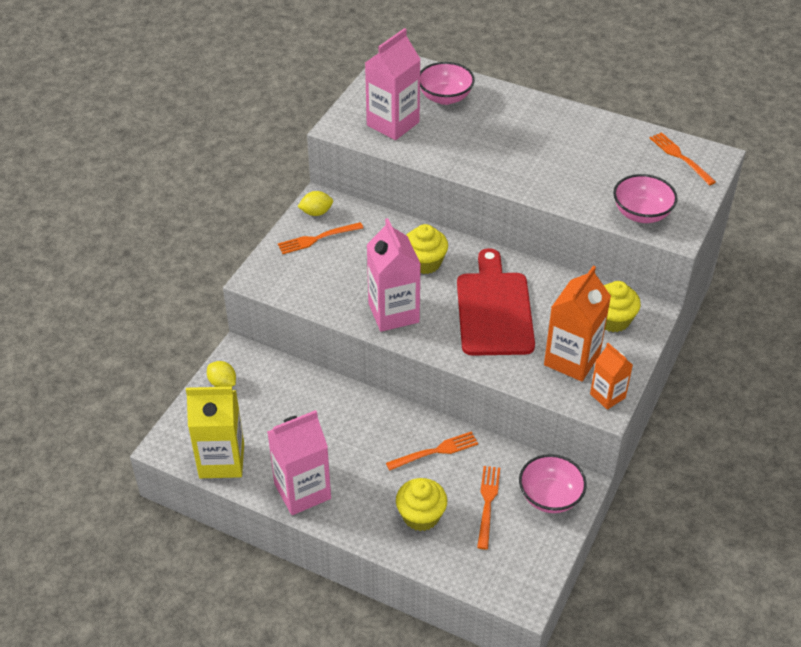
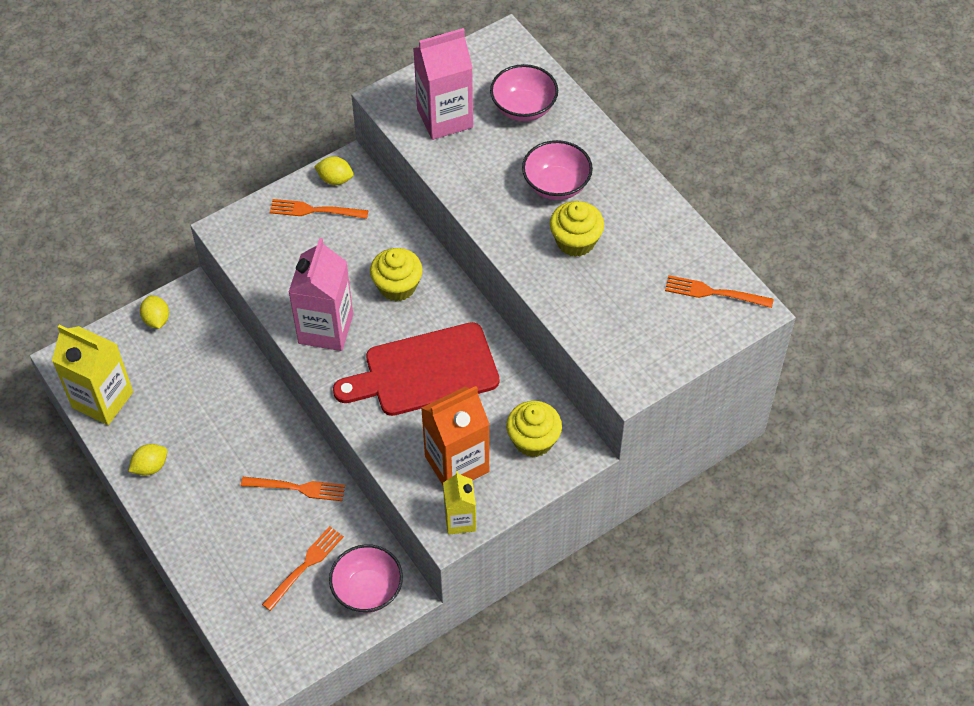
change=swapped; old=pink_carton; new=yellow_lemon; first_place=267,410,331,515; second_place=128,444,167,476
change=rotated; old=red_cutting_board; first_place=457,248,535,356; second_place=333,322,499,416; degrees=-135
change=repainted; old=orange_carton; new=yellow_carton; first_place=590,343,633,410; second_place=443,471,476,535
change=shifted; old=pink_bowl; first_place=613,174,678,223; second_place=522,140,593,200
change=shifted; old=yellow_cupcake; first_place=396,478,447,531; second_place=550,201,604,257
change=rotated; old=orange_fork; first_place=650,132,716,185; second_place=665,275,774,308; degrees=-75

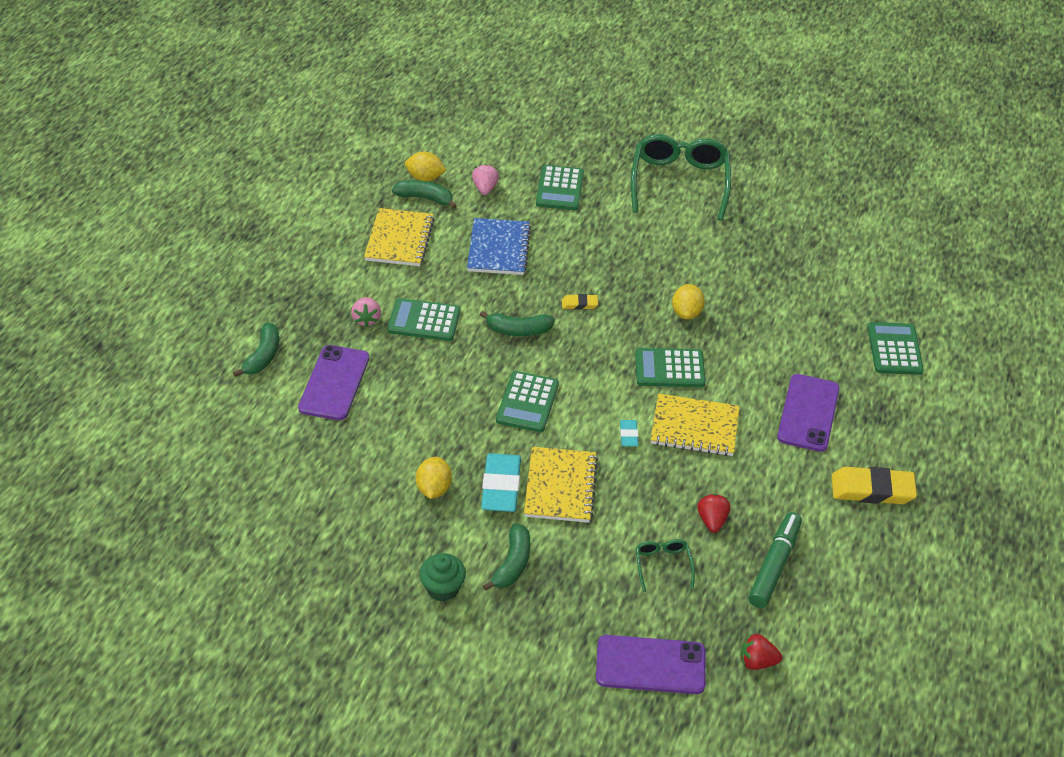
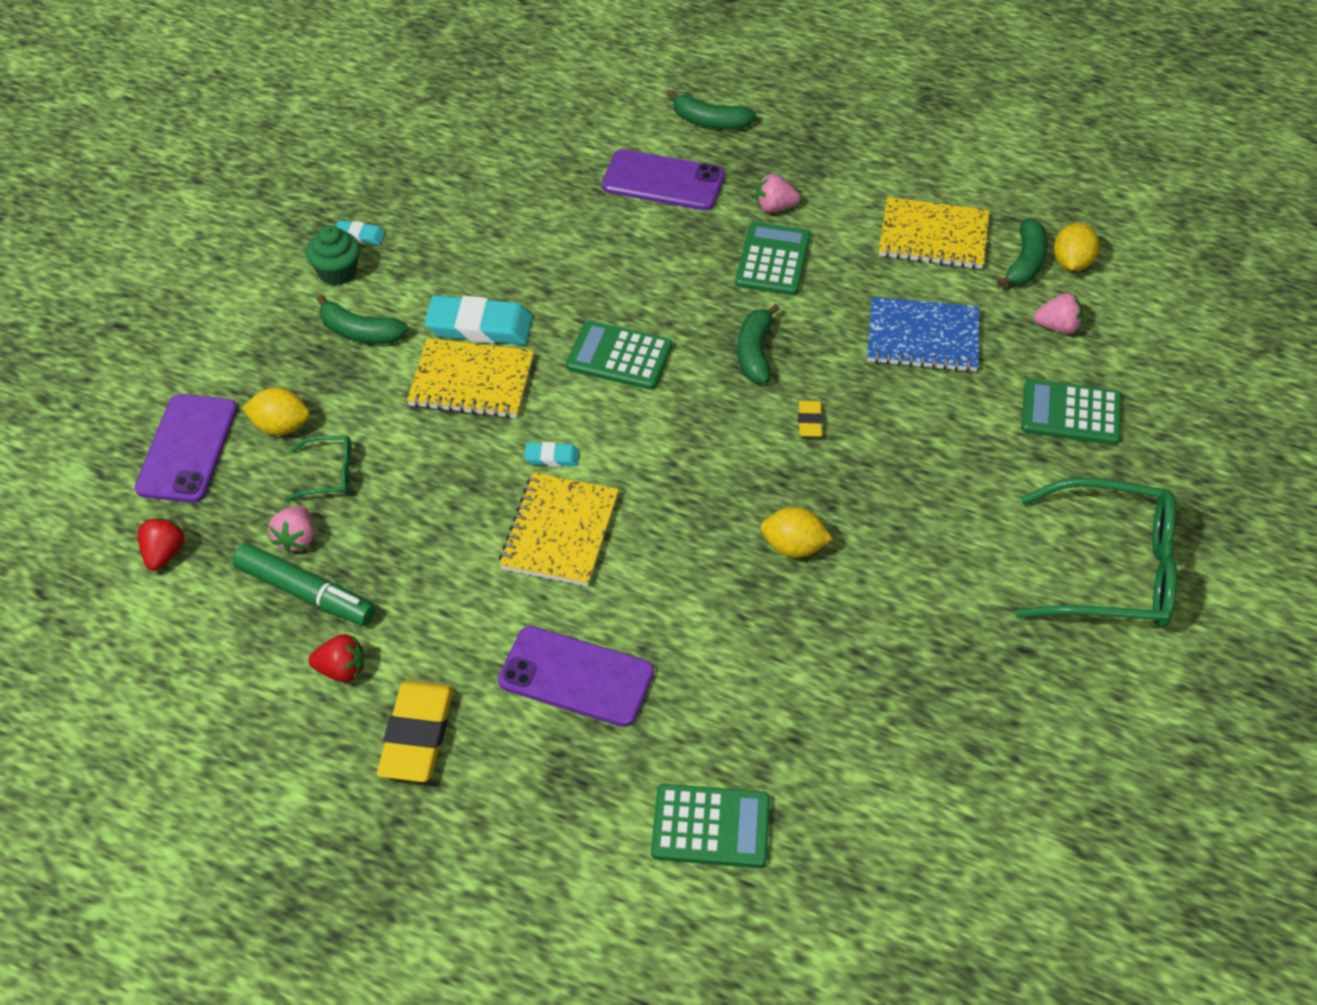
change=shifted; old=yellow_lemon; first_place=416,457,452,499; second_place=242,388,310,435
change=new; new=pink_strawberry; second_place=268,506,314,553
change=shifted; old=red_strawberry; first_place=697,494,731,533; second_place=308,634,364,682
change=new; new=turquoise_eraser; second_place=336,220,385,245
change=gone; old=green_calculator; first_place=635,348,706,387

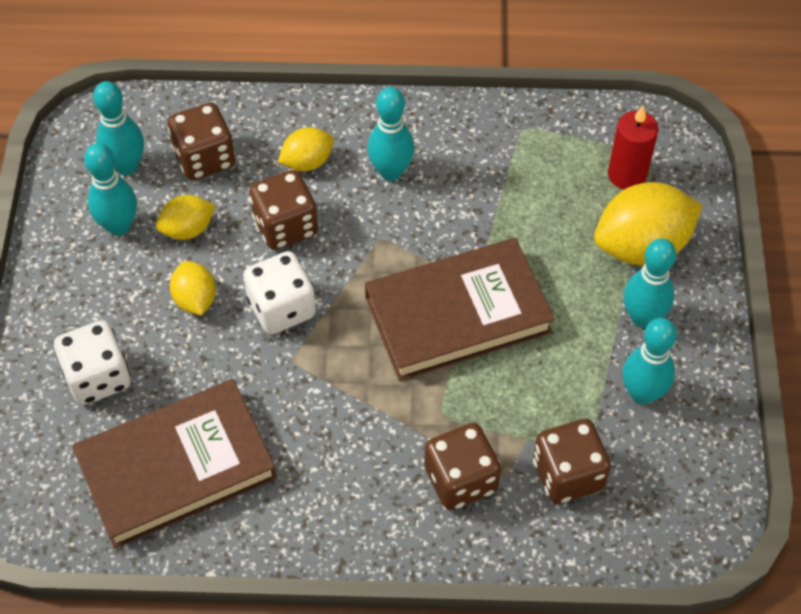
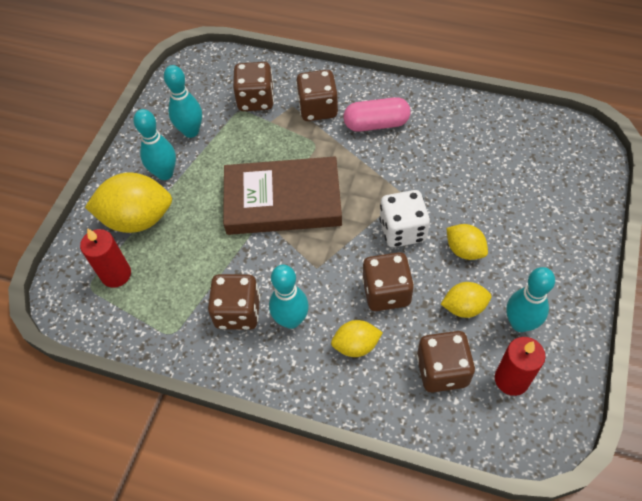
change=new; new=brown_dice; second_place=208,274,260,330
change=new; new=pink_capsule; second_place=343,97,411,132
change=rotated; old=yellow_lemon; first_place=170,261,216,315; second_place=446,224,488,260; degrees=-45
change=swapped; old=turquoise_bowling_pin; new=red_candle; first_place=93,81,144,175; second_place=495,337,546,396
change=gone; old=white_dice; first_place=54,320,131,405
change=gone; old=brown_book; first_place=72,379,277,549

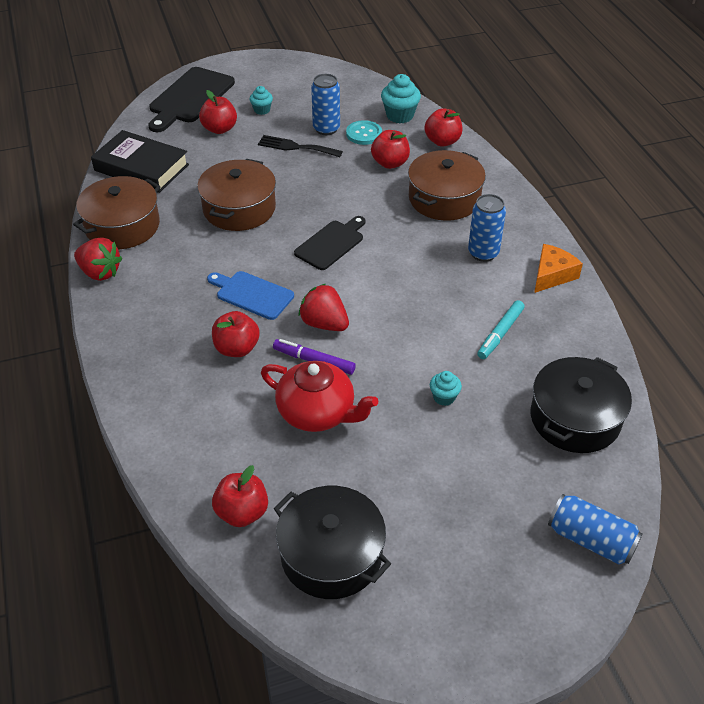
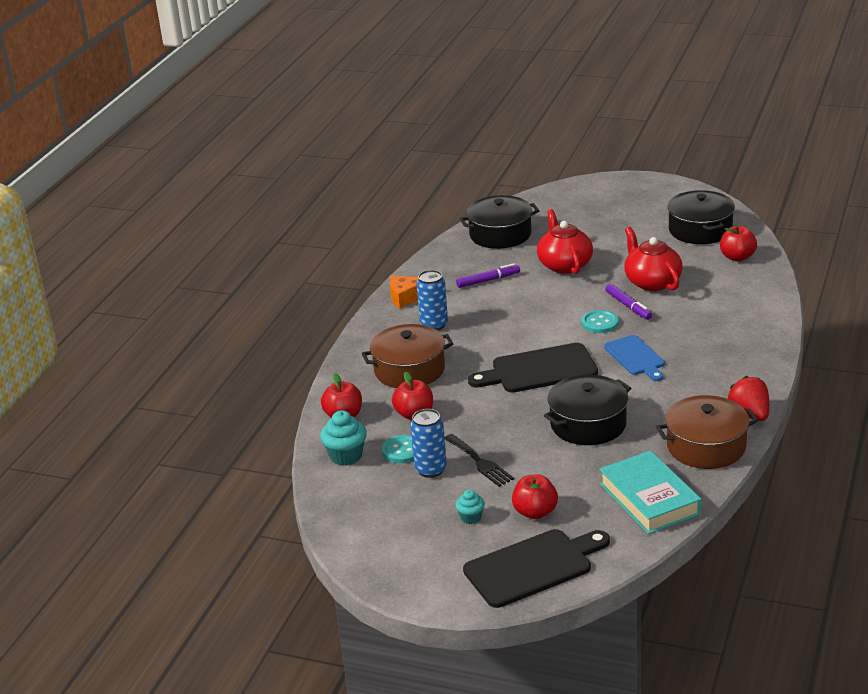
change=repainted; old=turquoise_marker; new=purple_marker; first_place=477,300,525,359; second_place=456,263,520,288
change=scaled; old=black_cutting_board; first_place=294,216,366,270; second_place=468,343,598,393; factor=1.55
change=swapped; old=turquoise_cupcake; new=red_teapot; first_place=430,371,462,406; second_place=537,209,593,274
change=repainted; old=brown_pot; new=black_pot; first_place=197,159,276,231; second_place=544,374,631,445
change=swapped; old=red_strawberry; new=turquoise_button; first_place=299,284,349,331; second_place=581,310,619,333
change=repainted; old=black_book; new=turquoise_book; first_place=91,130,189,193; second_place=599,450,702,534
change=gone; old=red_apple; first_place=212,311,260,357
change=gone; old=blue_can; first_place=548,494,643,564

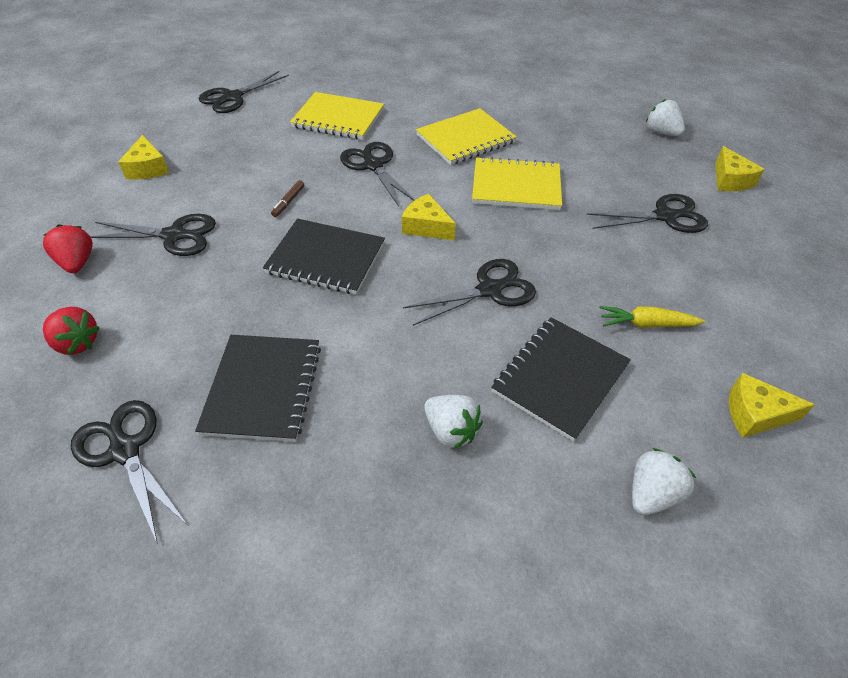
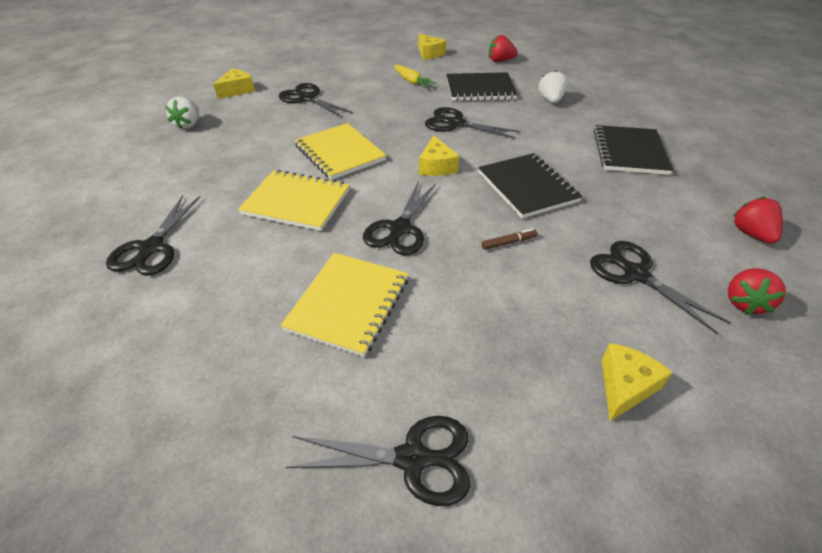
change=shifted; old=black_scissors; first_place=71,400,187,544; second_place=106,195,201,276
change=rotated; old=yellow_notebook; first_place=290,92,384,140; second_place=280,253,408,357; degrees=45
change=repainted; old=white_strawberry; new=red_strawberry; first_place=632,448,696,515; second_place=489,35,518,62
change=rotated; old=black_notebook; first_place=195,335,321,442; second_place=594,125,673,175; degrees=-45

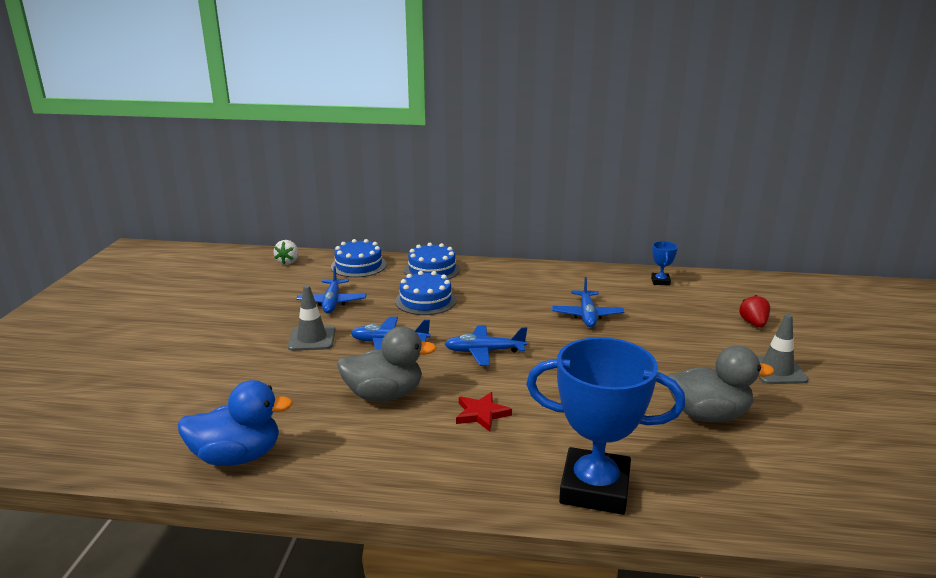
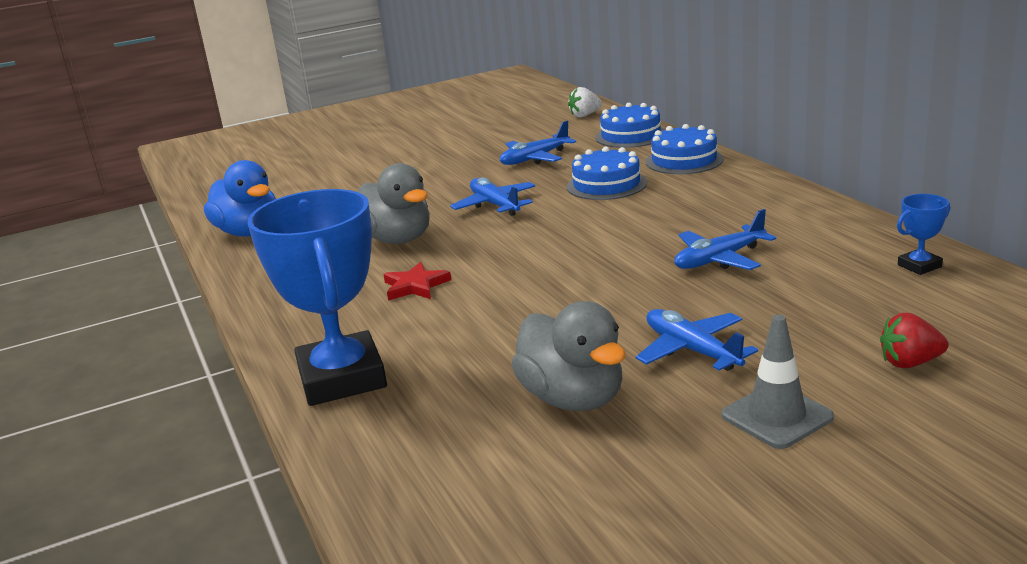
change=shifted; old=blue_plane; first_place=445,325,527,366; second_place=636,309,758,371
change=rotated; old=red_strawberry; first_place=739,295,770,327; second_place=880,313,949,368; degrees=-150
change=gone; old=grey_traffic_cone; first_place=288,285,335,351

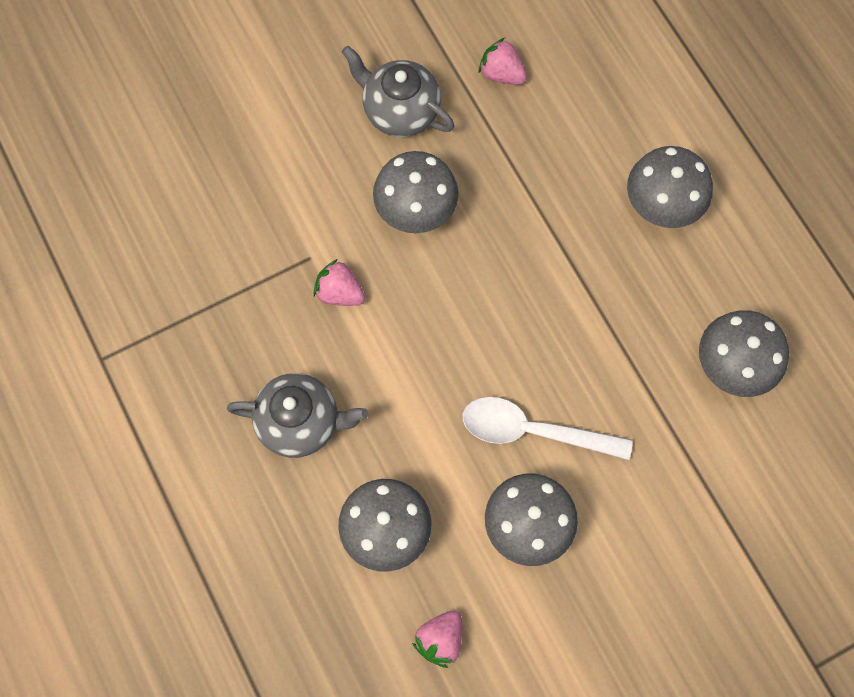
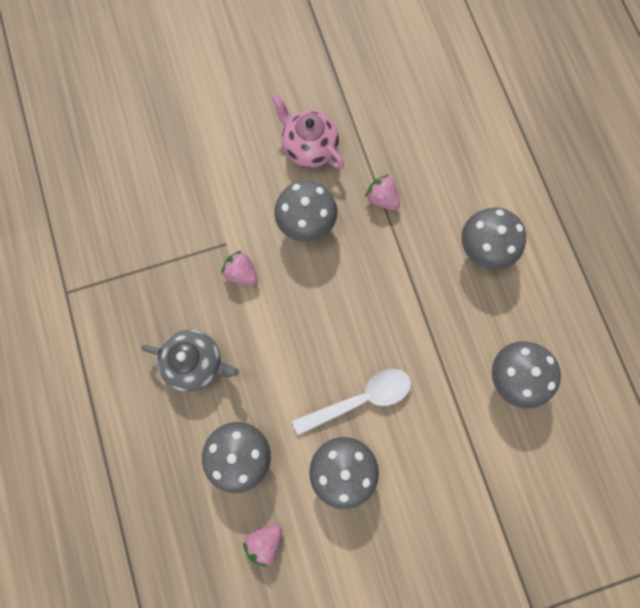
change=repainted; old=grey_teapot; new=pink_teapot; first_place=342,46,454,137; second_place=271,94,344,169
change=rotated; old=white_spoon; first_place=463,397,633,460; second_place=292,369,411,435; degrees=135
change=shifted; old=pink_strawberry; first_place=479,38,527,85; second_place=365,175,400,211

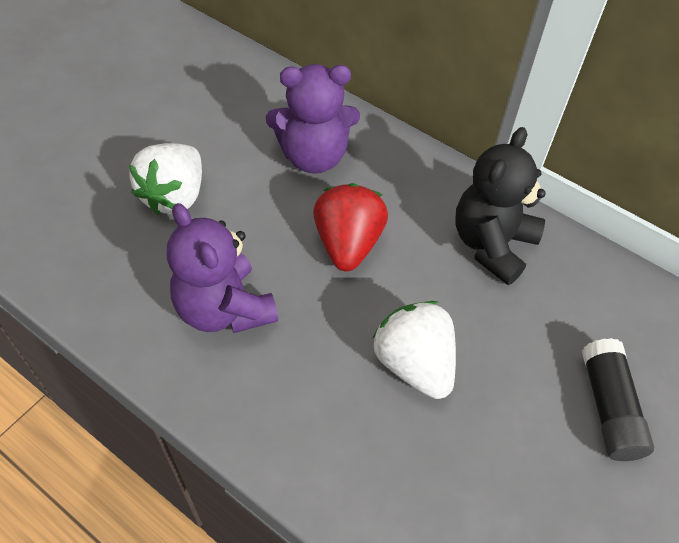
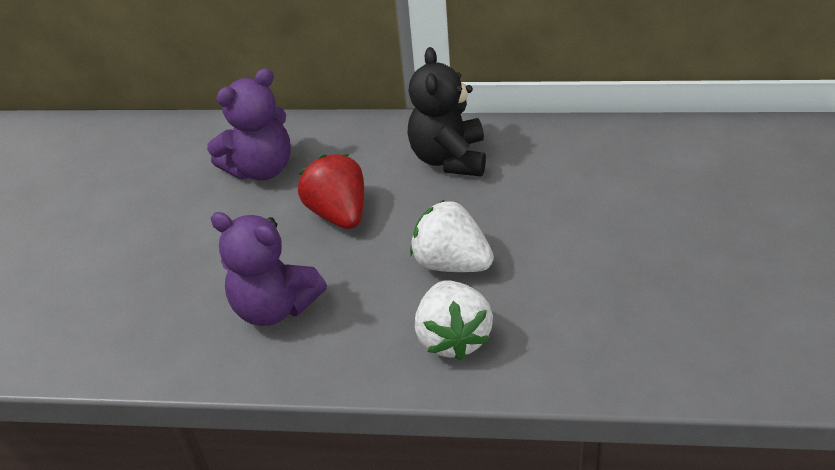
change=shifted; old=white_strawberry; first_place=129,143,202,215; second_place=415,280,493,360
change=gone; old=black_glue_stick; first_place=582,338,654,461

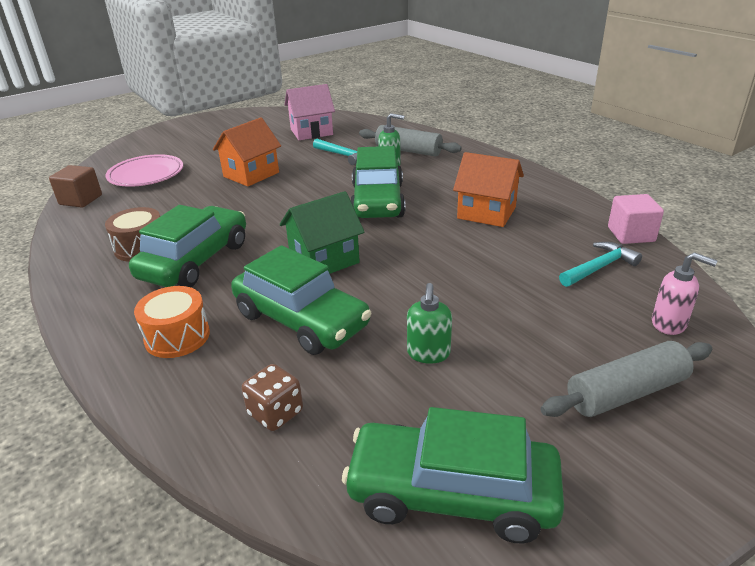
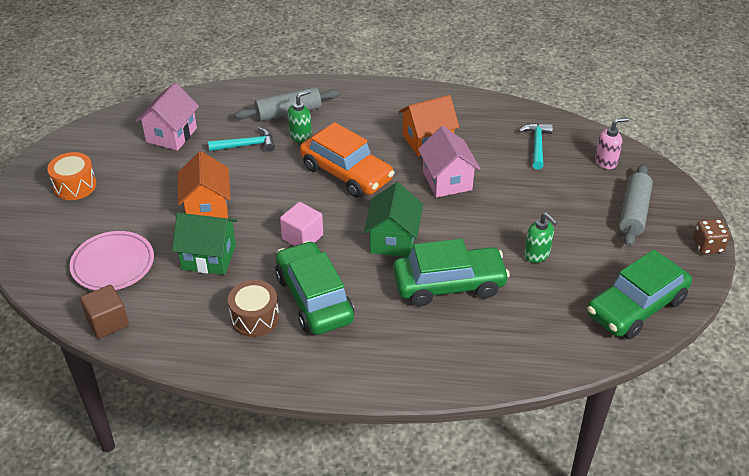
change=shifted; old=orange_drum; first_place=134,286,210,358; second_place=47,152,97,200
change=new; new=green_house; second_place=172,213,237,275
change=shifted; old=pink_cube; first_place=608,194,664,244; second_place=280,202,323,246
change=repainted; old=green_car; new=orange_car; first_place=351,146,406,218; second_place=300,122,394,198
change=new; new=pink_house; second_place=418,126,481,197
change=shifted; old=brown_dice; first_place=242,364,303,431; second_place=693,219,730,254

